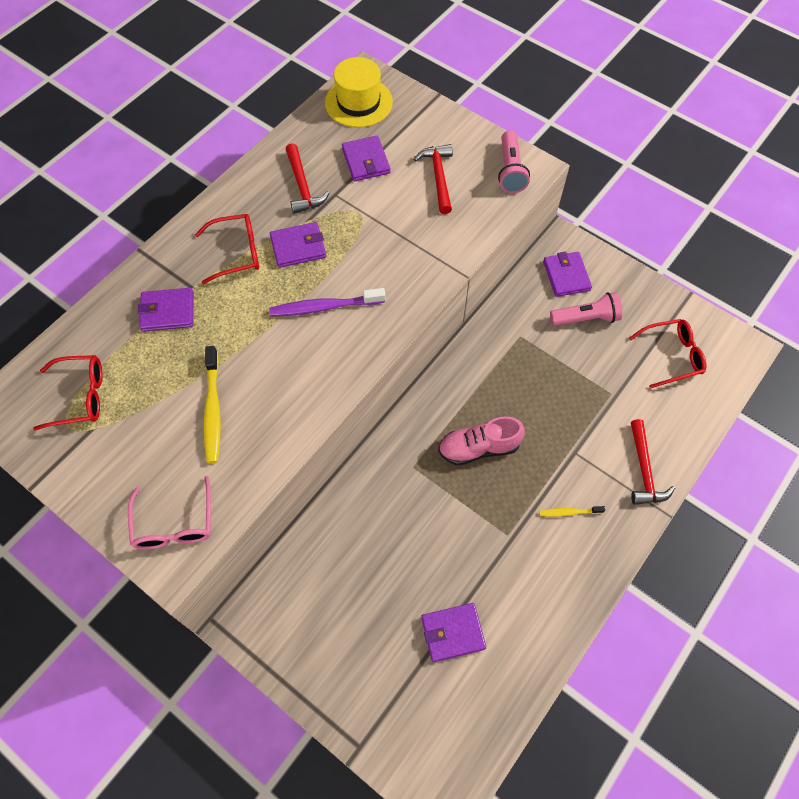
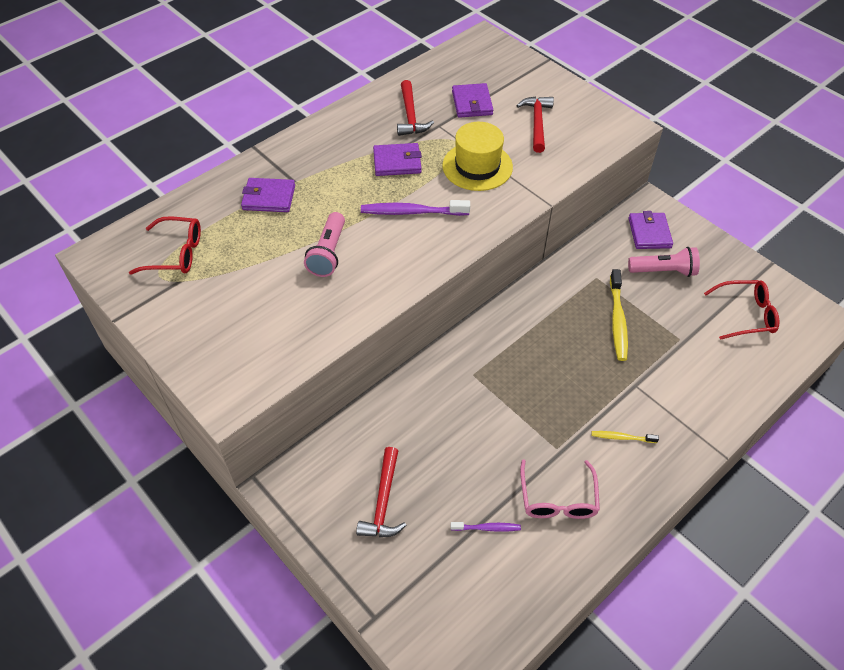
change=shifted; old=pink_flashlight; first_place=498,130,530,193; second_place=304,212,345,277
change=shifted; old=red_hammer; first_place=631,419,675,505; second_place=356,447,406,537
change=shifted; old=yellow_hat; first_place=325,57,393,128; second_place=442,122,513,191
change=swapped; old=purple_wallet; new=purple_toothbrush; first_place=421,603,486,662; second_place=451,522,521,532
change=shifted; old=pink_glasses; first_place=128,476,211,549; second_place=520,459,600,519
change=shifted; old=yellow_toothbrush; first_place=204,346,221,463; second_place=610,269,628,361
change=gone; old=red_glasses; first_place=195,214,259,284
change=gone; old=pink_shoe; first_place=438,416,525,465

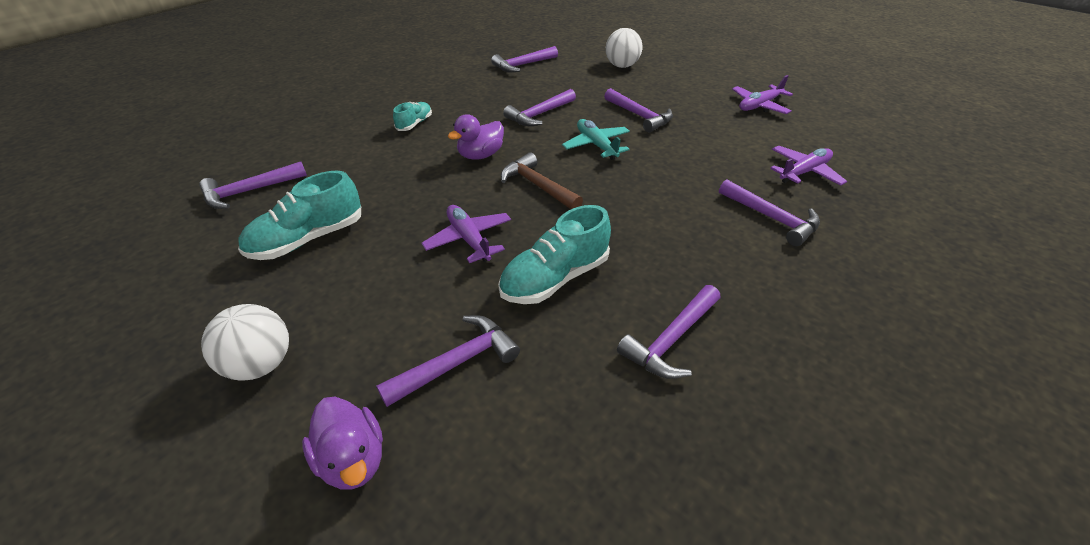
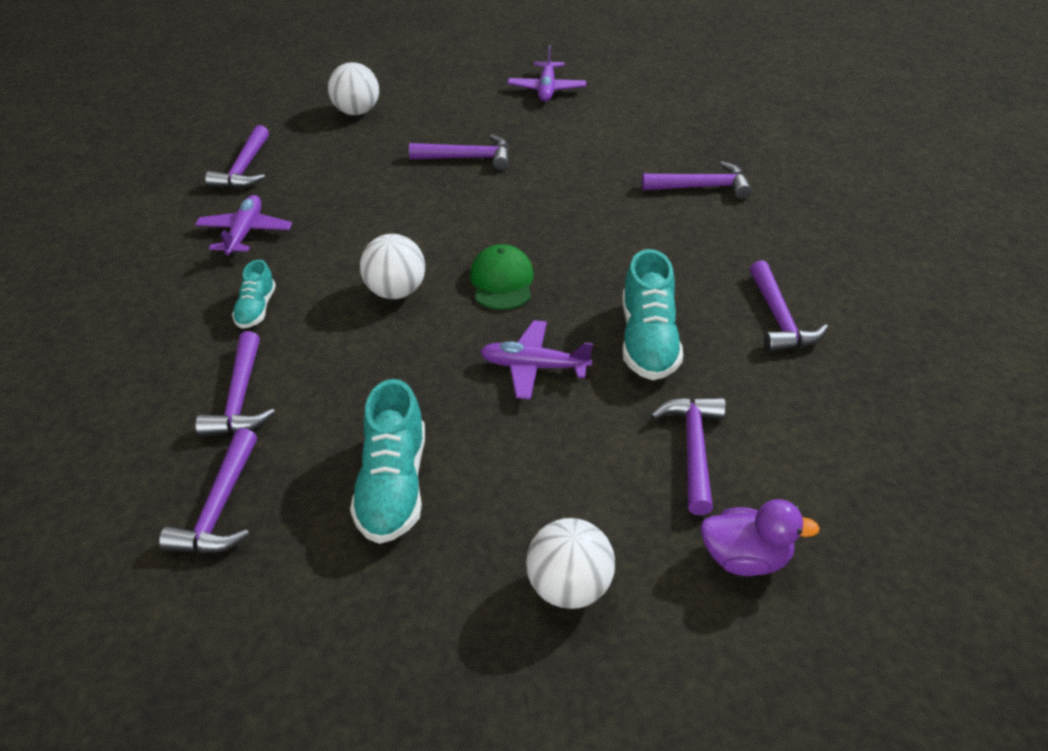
change=shifted; old=purple_plane; first_place=770,146,847,186; second_place=195,195,292,257
change=shifted; old=purple_hammer; first_place=503,89,576,126; second_place=195,331,275,437
change=rotated; old=turquoise_shoe; first_place=393,102,432,131; second_place=232,260,276,329; degrees=-150
change=swapped; old=purple_duck; new=white_ball; first_place=448,114,504,160; second_place=360,234,425,299
change=swapped; old=brown_hammer; new=green_cap; first_place=501,152,583,209; second_place=470,244,534,310
change=gone; old=turquoise_plane; first_place=562,119,630,160

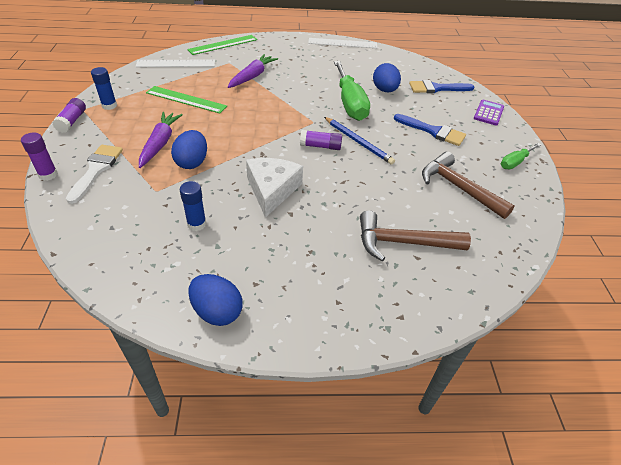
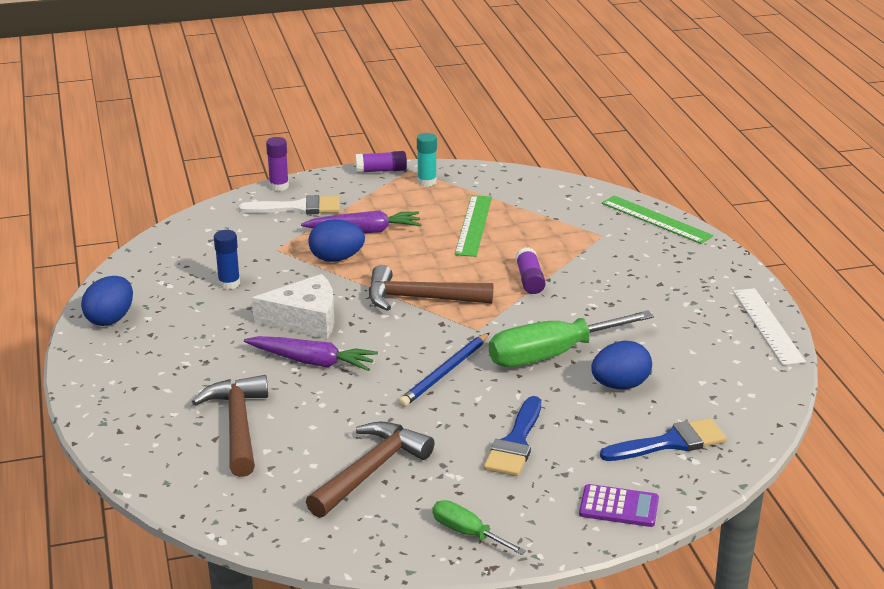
change=shifted; old=purple_carrot; first_place=228,54,278,88; second_place=244,336,378,371
change=new; new=brown_hammer; second_place=369,265,493,311
change=repainted; old=blue_glue_stick; new=turquoise_glue_stick; first_place=91,67,117,110; second_place=417,133,437,187
change=shifted; old=purple_glue_stick; first_place=300,130,342,150; second_place=516,247,546,294
change=rotated; old=blue_brush; first_place=409,80,474,93; second_place=600,418,727,461; degrees=90
change=gone; old=white_ruler; first_place=136,60,215,67

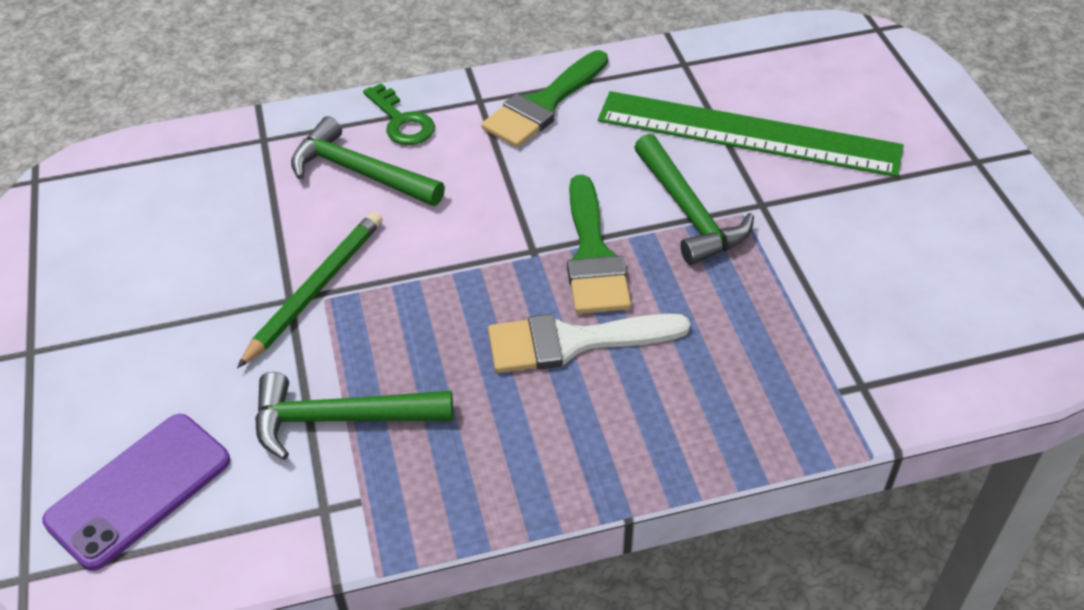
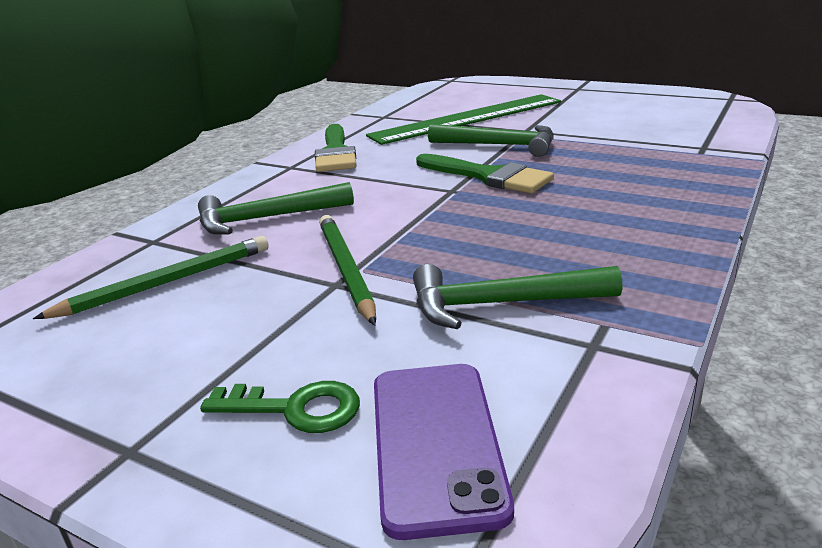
change=new; new=green_pencil; second_place=33,236,269,319
change=shifted; old=green_key; first_place=363,83,435,145; second_place=200,381,360,433
change=rotated; old=green_hammer; first_place=255,372,453,460; second_place=413,264,622,329; degrees=45
change=gone; old=white_brush; first_place=488,313,690,373

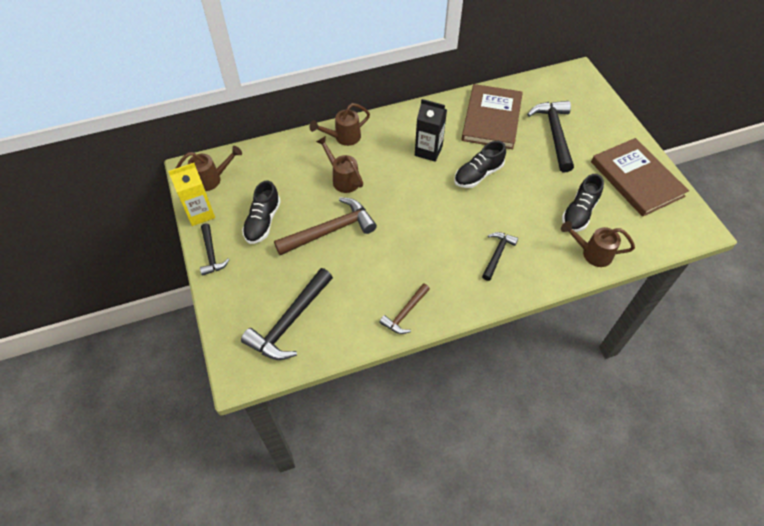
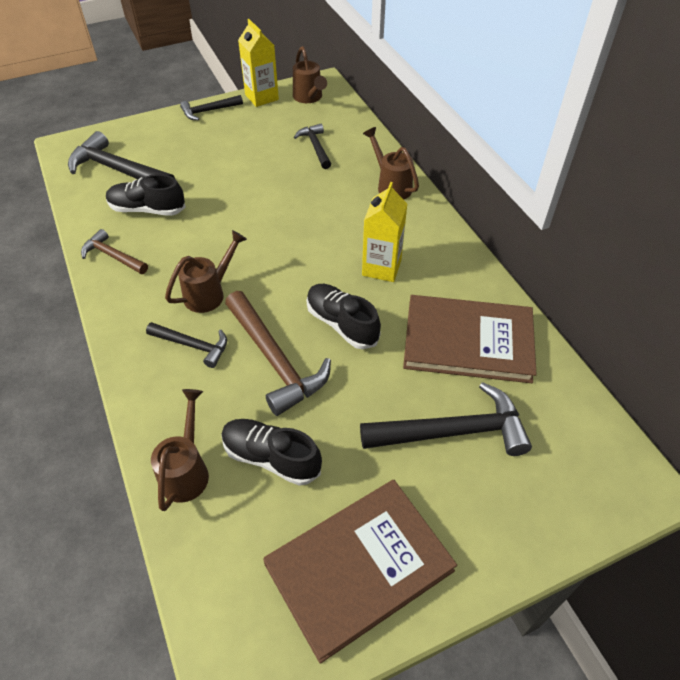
change=shifted; old=black_shoe; first_place=242,180,281,244; second_place=106,174,186,216
change=shifted; old=brown_watering_can; first_place=316,136,363,193; second_place=165,230,247,313
change=shifted; old=brown_hammer; first_place=274,197,377,255; second_place=225,291,331,416
change=new; new=black_hammer; second_place=294,124,331,169
change=repainted; old=black_carton; new=yellow_carton; first_place=415,99,447,162; second_place=362,182,407,282

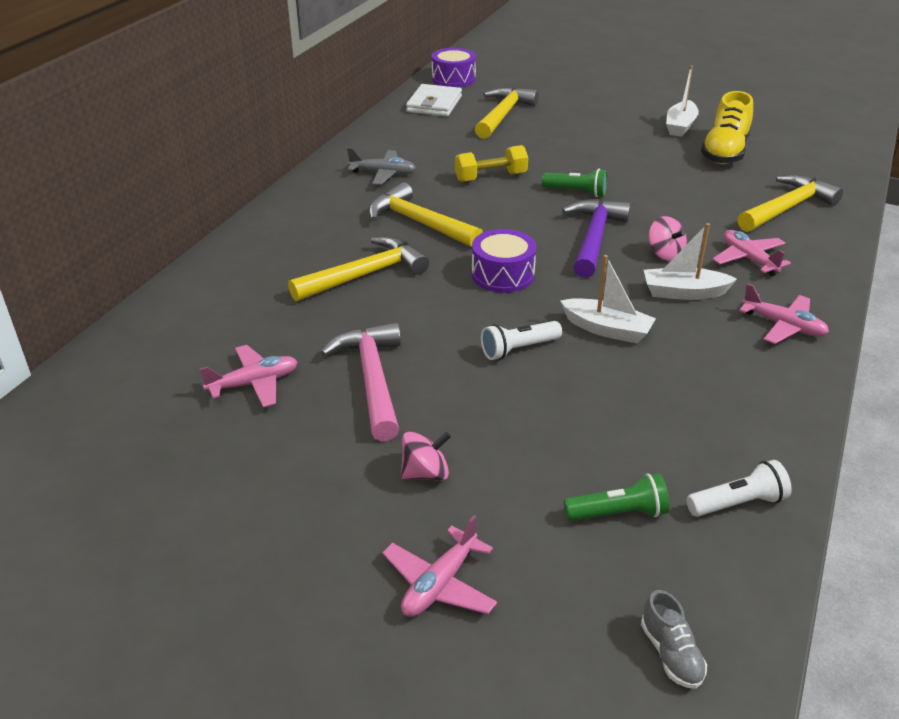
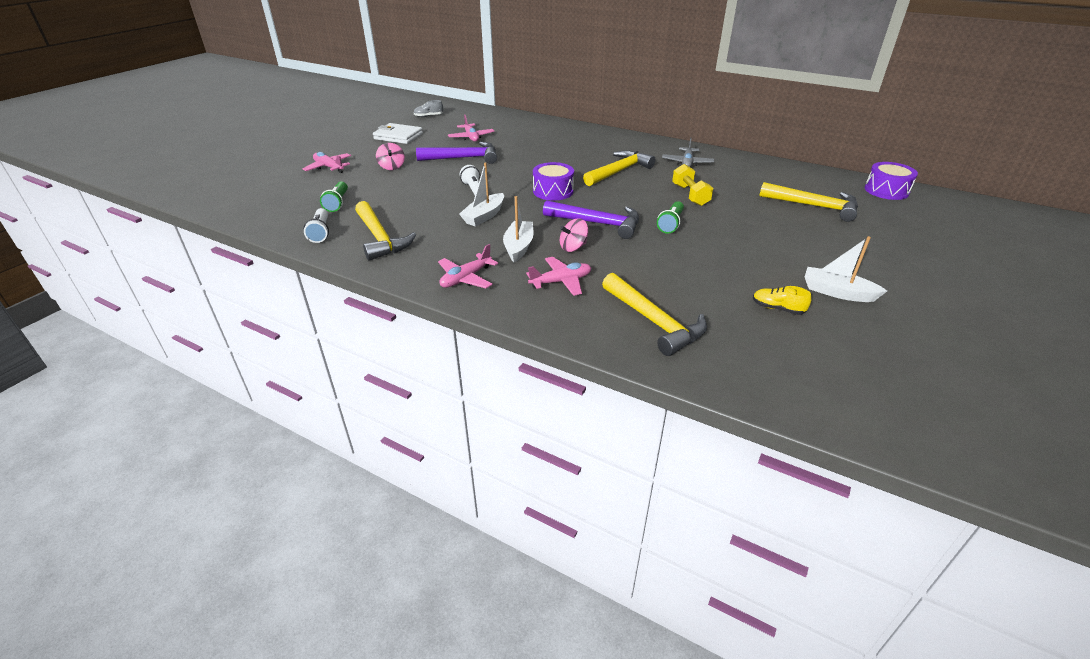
change=shifted; old=yellow_hammer; first_place=288,236,429,301; second_place=355,201,416,261
change=shifted; old=white_wallet; first_place=406,84,462,116; second_place=373,123,423,144
change=shifted; old=grey_shoe; first_place=641,590,707,689; second_place=414,100,443,117
change=repainted; old=pink_hammer; new=purple_hammer; first_place=321,322,401,442; second_place=416,142,497,164
change=scaled; old=yellow_shoe; first_place=701,91,753,164; second_place=753,286,811,315; factor=0.5

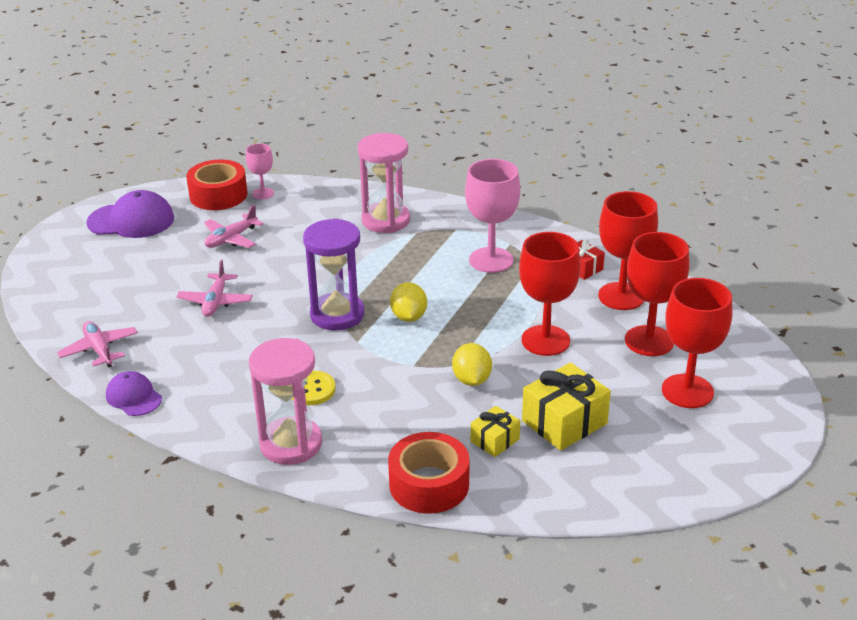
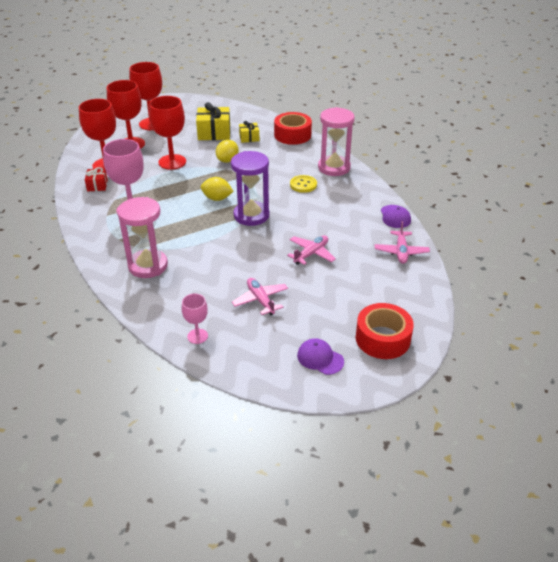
change=rotated; old=yellow_lemon; first_place=390,282,427,322; second_place=201,177,233,201; degrees=75
change=rotated; old=pink_plane; first_place=204,205,263,248; second_place=232,278,288,315; degrees=-105
change=scaled; old=purple_cap; first_place=86,190,174,238; second_place=297,338,344,375; factor=0.6
change=shifted; old=red_tape; first_place=186,159,247,210; second_place=356,303,414,359

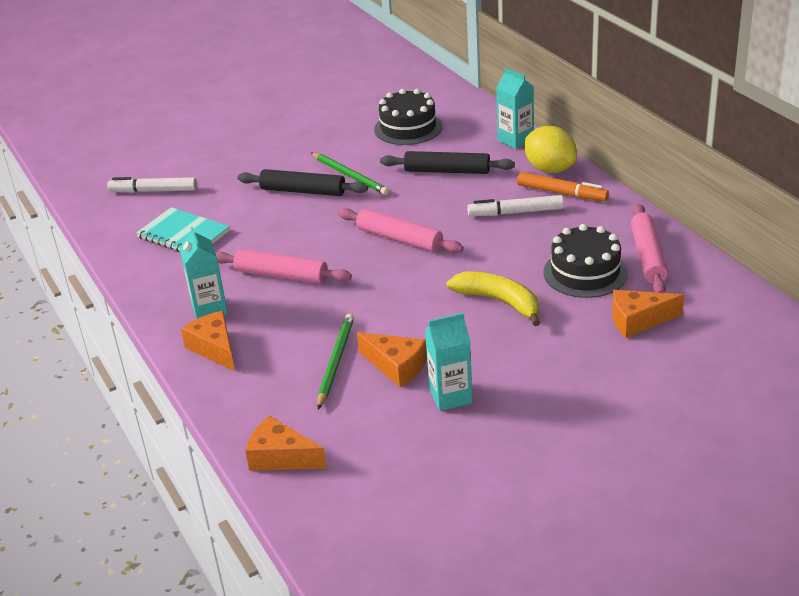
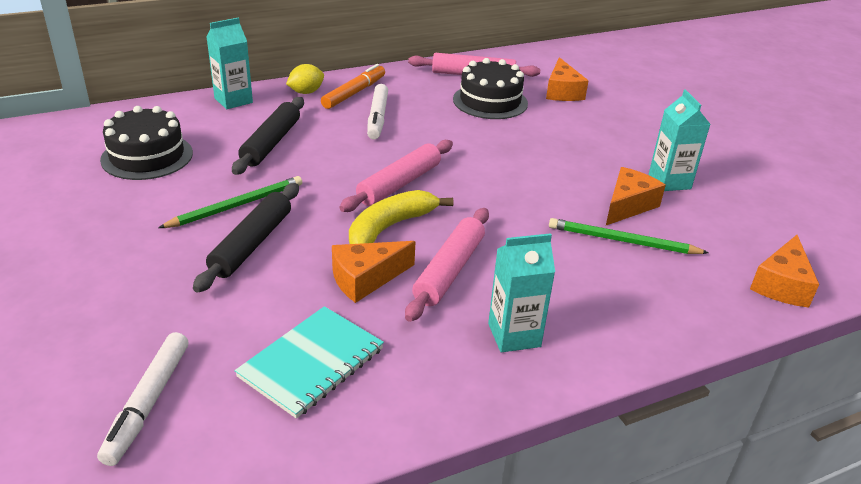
change=scaled; old=yellow_lemon; first_place=525,126,577,173; second_place=286,64,324,94; factor=0.61
change=shifted; old=orange_cheese; first_place=181,311,235,371; second_place=332,241,416,303
change=shifted; old=yellow_banana; first_place=446,272,540,326; second_place=349,190,453,244

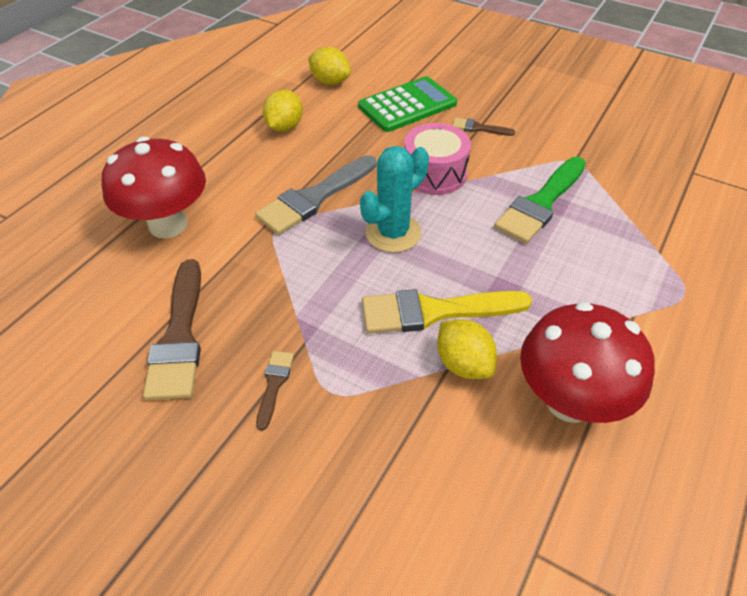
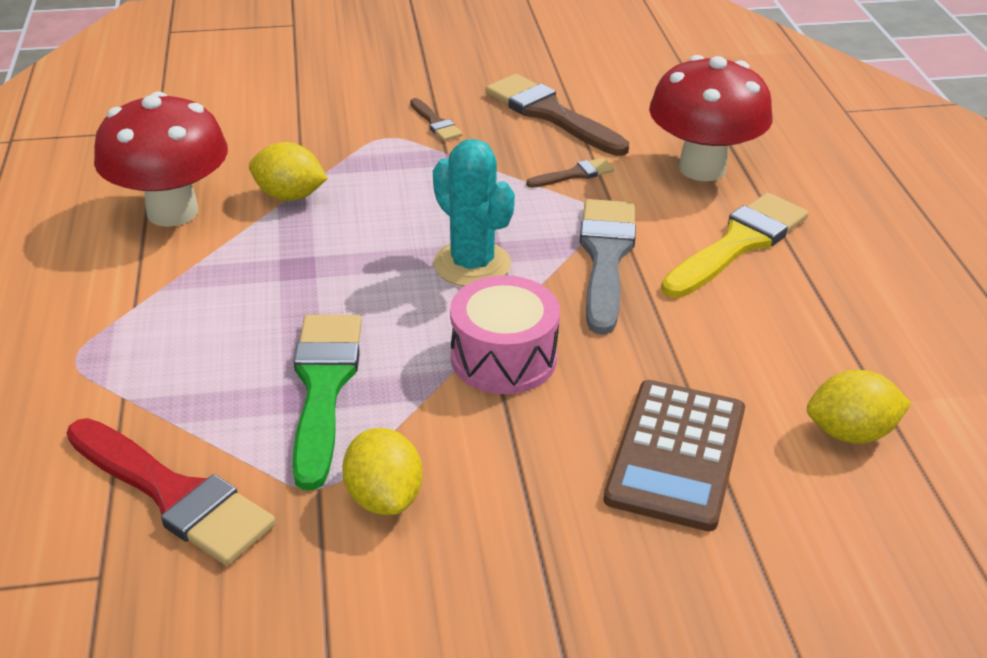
change=new; new=red_brush; second_place=66,418,276,565
change=shifted; old=yellow_lemon; first_place=263,90,303,132; second_place=342,428,423,515
change=rotated; old=turquoise_cactus; first_place=360,146,429,253; second_place=433,139,515,287; degrees=-45
change=shifted; old=brown_brush; first_place=452,118,515,136; second_place=526,158,614,188
change=repainted; old=green_calculator; new=brown_calculator; first_place=358,76,457,132; second_place=603,380,745,531
change=shifted; old=yellow_brush; first_place=362,289,532,334; second_place=661,193,808,298

